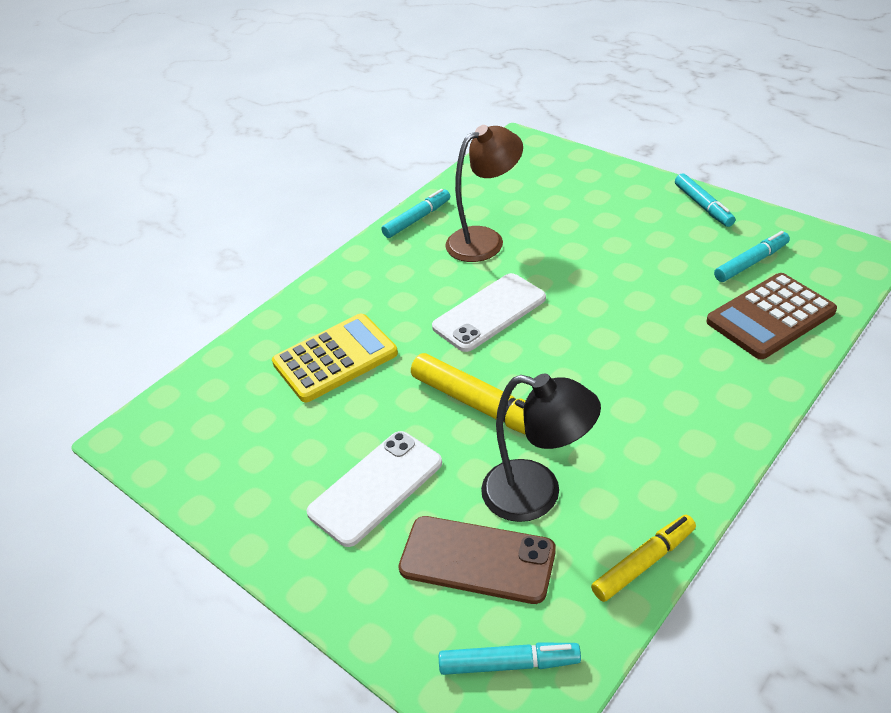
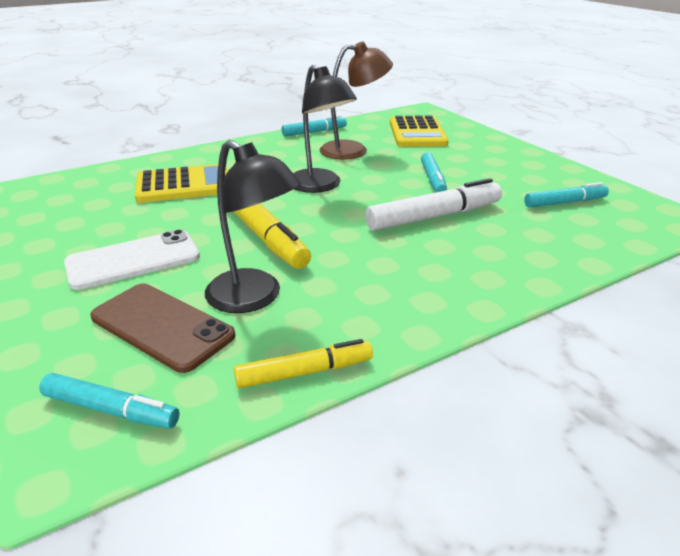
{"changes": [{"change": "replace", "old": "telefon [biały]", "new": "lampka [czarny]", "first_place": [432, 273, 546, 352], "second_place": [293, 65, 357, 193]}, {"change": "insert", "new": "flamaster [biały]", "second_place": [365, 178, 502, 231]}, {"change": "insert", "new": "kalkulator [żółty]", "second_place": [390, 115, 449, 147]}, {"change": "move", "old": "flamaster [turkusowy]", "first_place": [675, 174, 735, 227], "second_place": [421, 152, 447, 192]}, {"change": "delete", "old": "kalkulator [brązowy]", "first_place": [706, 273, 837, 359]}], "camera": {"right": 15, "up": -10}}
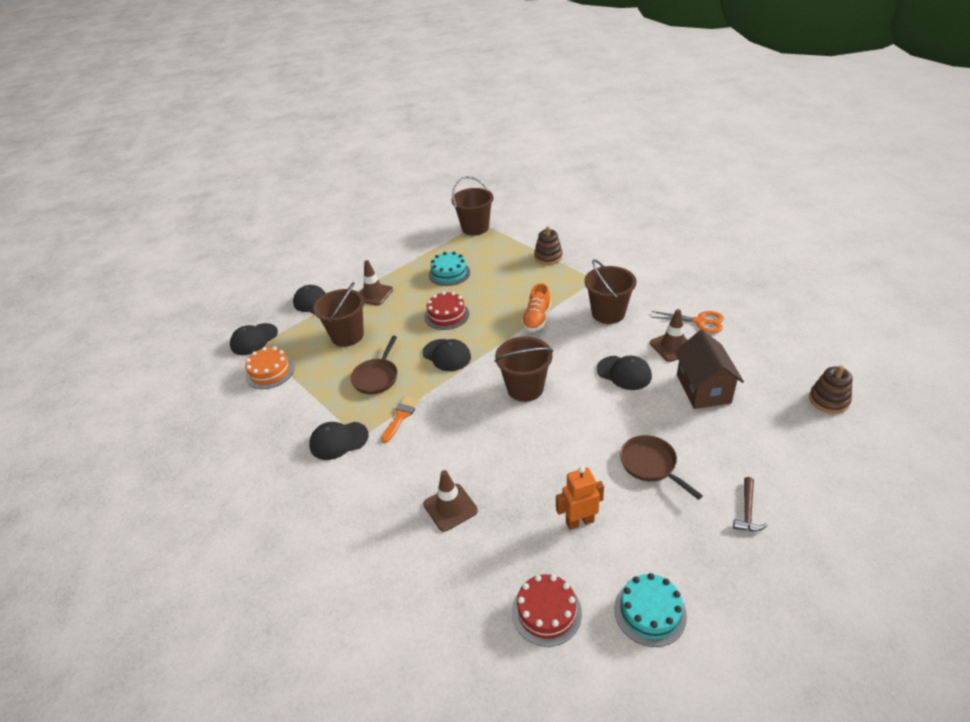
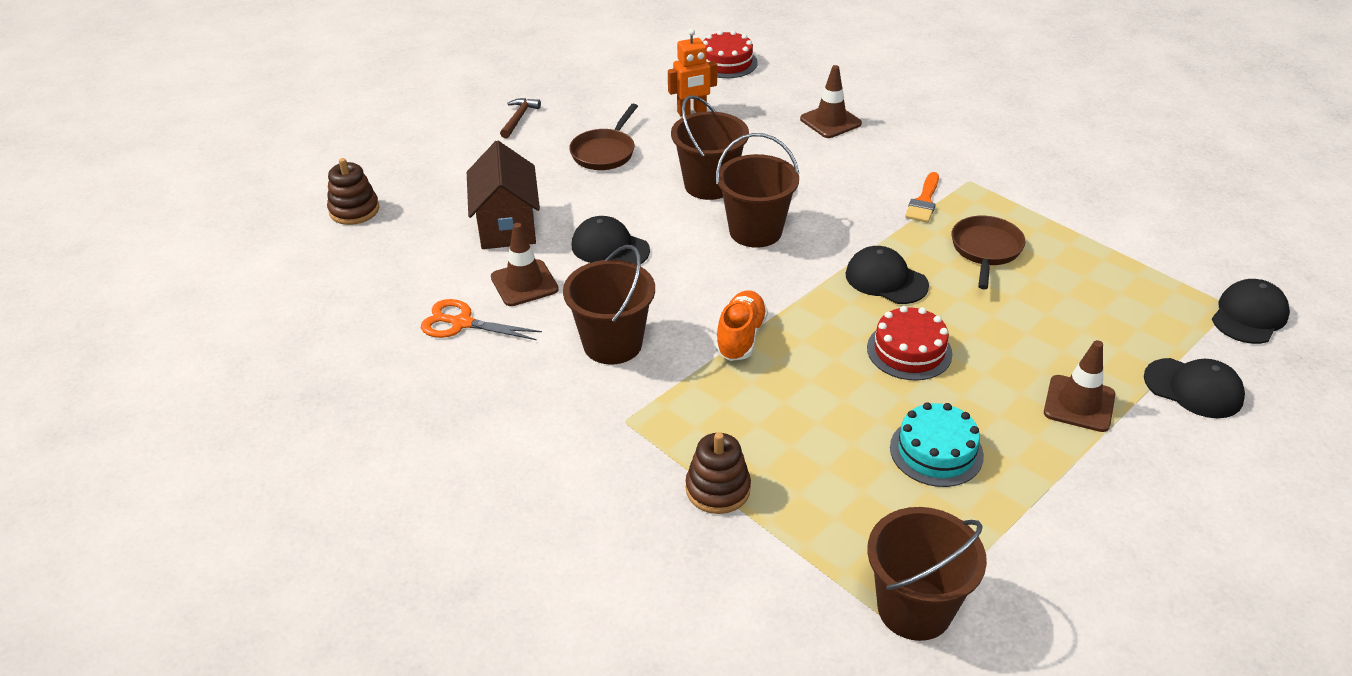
{"changes": [{"change": "rotate", "old": "patelnia [brązowy]", "first_place": [620, 435, 703, 500], "second_place": [569, 104, 638, 170], "degrees": 60}, {"change": "move", "old": "wiadro [brązowy]", "first_place": [313, 282, 364, 347], "second_place": [671, 95, 749, 200]}, {"change": "delete", "old": "tort [pomarańczowy]", "first_place": [245, 346, 294, 389]}, {"change": "delete", "old": "czapka [czarny]", "first_place": [309, 422, 369, 460]}, {"change": "delete", "old": "tort [turkusowy]", "first_place": [614, 573, 687, 647]}], "camera": {"right": 175, "up": 0}}
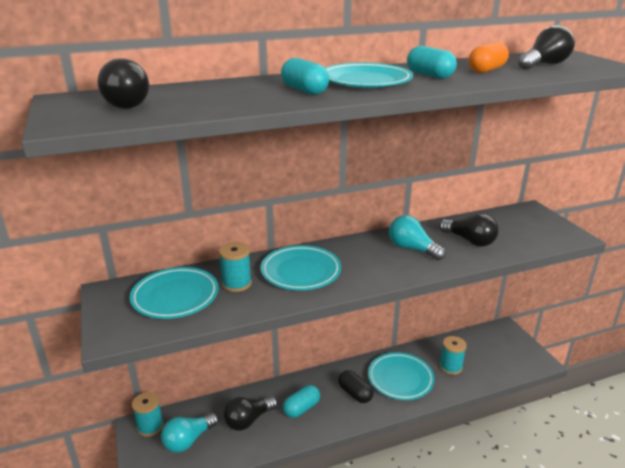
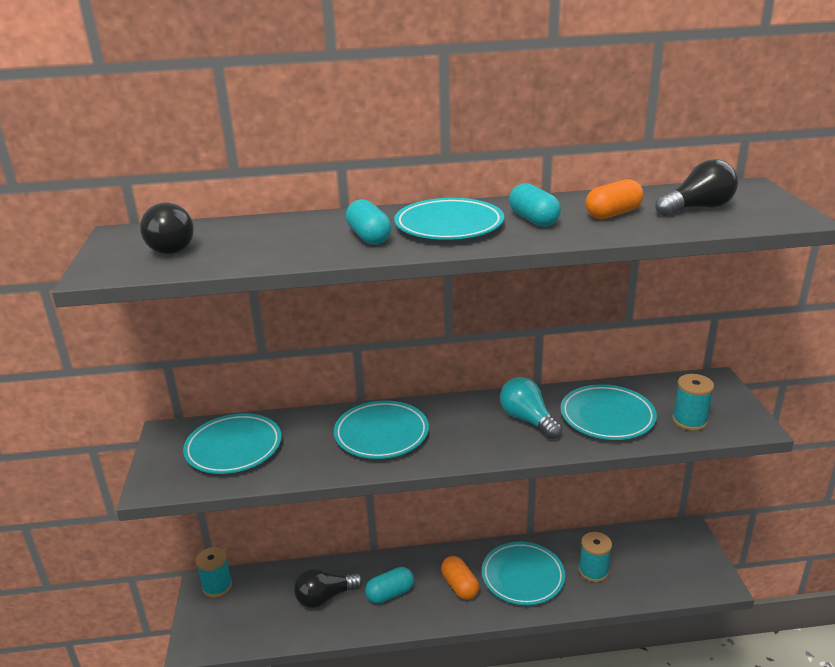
{"changes": [{"change": "recolor", "old": "kapsułka [czarny]", "new": "kapsułka [pomarańczowy]", "first_place": [338, 370, 374, 403], "second_place": [441, 556, 479, 600]}, {"change": "replace", "old": "żarówka [czarny]", "new": "talerz [turkusowy]", "first_place": [439, 214, 499, 247], "second_place": [561, 384, 657, 440]}, {"change": "move", "old": "szpulka [turkusowy]", "first_place": [219, 242, 252, 292], "second_place": [672, 374, 714, 431]}, {"change": "delete", "old": "żarówka [turkusowy]", "first_place": [161, 413, 219, 453]}], "camera": {"right": 15, "up": 0}}
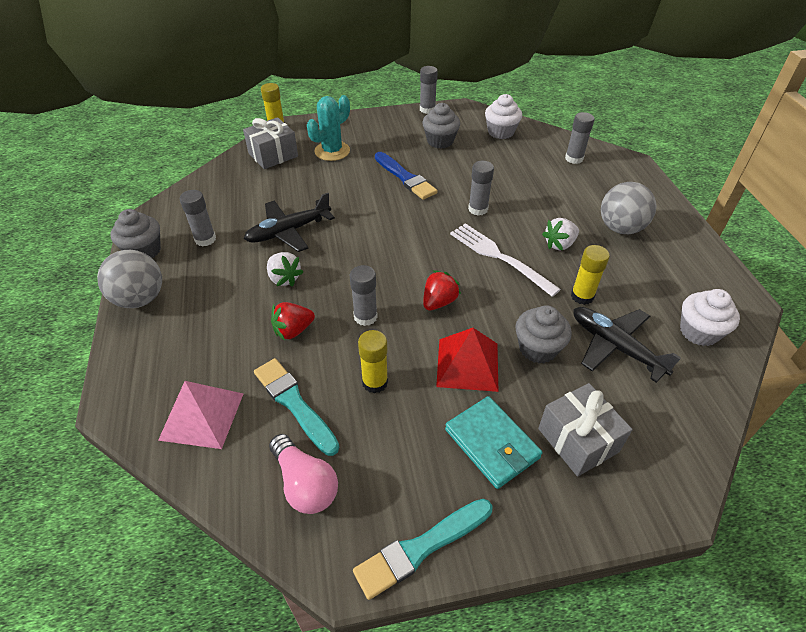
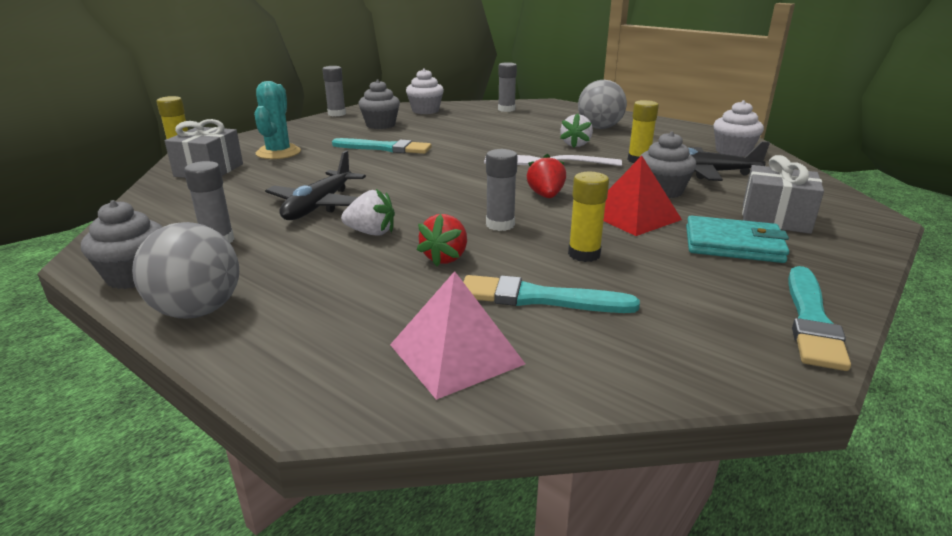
{"changes": [{"change": "recolor", "old": "pędzel [niebieski]", "new": "pędzel [turkusowy]", "first_place": [375, 152, 438, 200], "second_place": [332, 138, 432, 154]}, {"change": "delete", "old": "żarówka [różowy]", "first_place": [269, 434, 338, 514]}, {"change": "delete", "old": "klej w sztyfcie [szary]", "first_place": [468, 161, 494, 216]}], "camera": {"right": -40, "up": -20}}
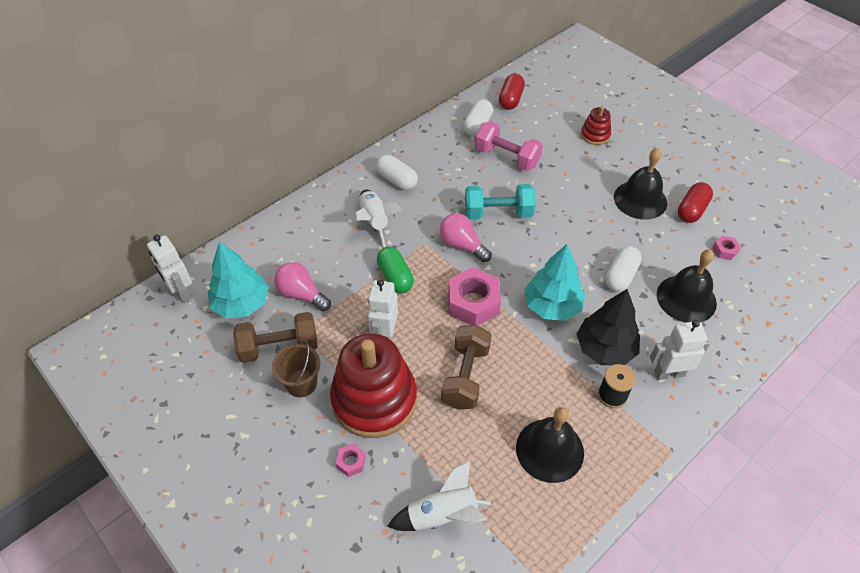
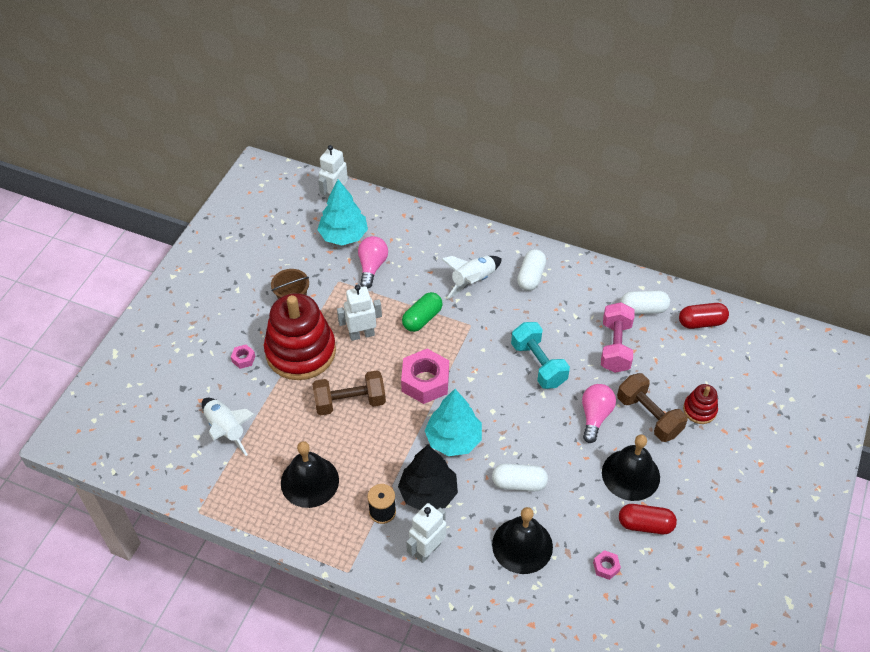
{"changes": [{"change": "rotate", "old": "robot [biały]", "first_place": [650, 320, 710, 380], "second_place": [406, 503, 446, 563], "degrees": -105}, {"change": "move", "old": "żarówka [różowy]", "first_place": [440, 213, 492, 262], "second_place": [582, 384, 616, 443]}, {"change": "move", "old": "hantel [brązowy]", "first_place": [233, 312, 318, 363], "second_place": [617, 373, 687, 442]}], "camera": {"right": 65, "up": 0}}
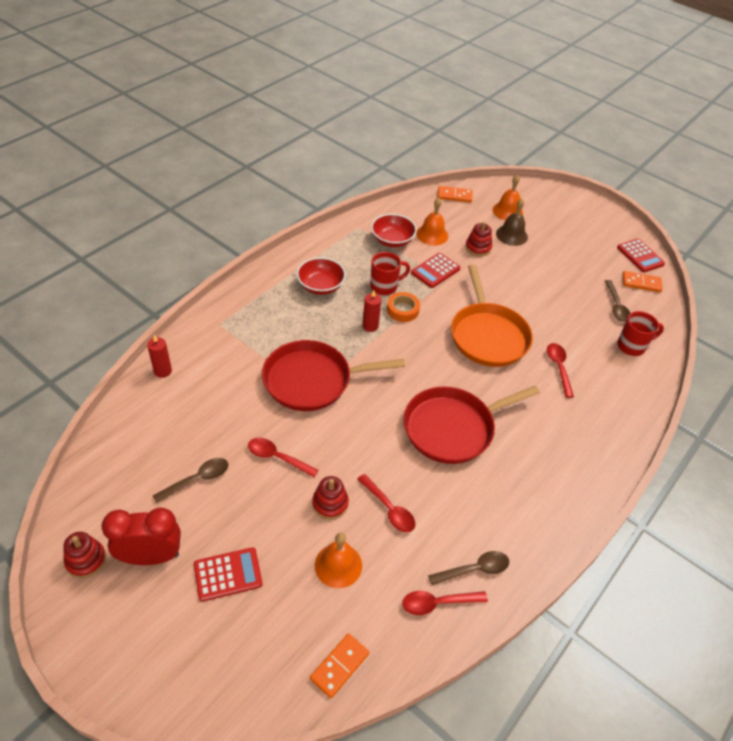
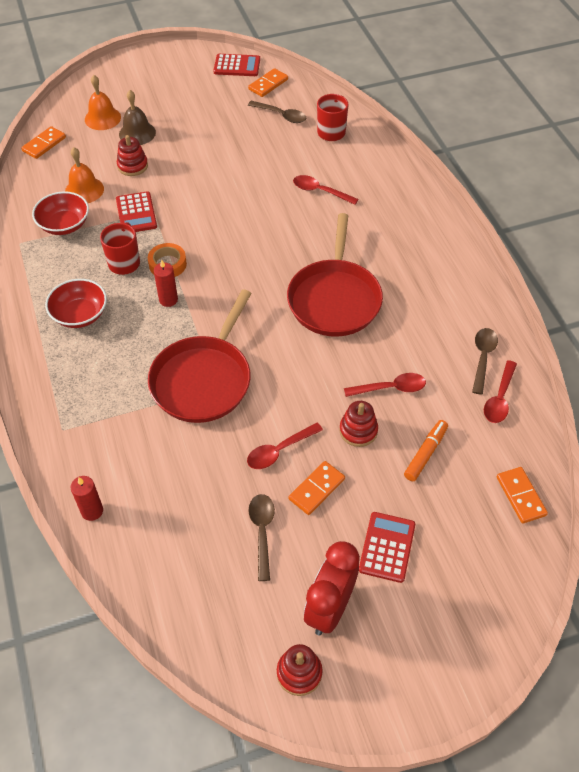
{"changes": [{"change": "insert", "new": "kostka domina [pomarańczowy]", "second_place": [289, 461, 345, 515]}, {"change": "replace", "old": "dzwonek [pomarańczowy]", "new": "flamaster [pomarańczowy]", "first_place": [315, 533, 362, 588], "second_place": [404, 420, 448, 481]}, {"change": "delete", "old": "patelnia [pomarańczowy]", "first_place": [451, 265, 533, 367]}], "camera": {"right": -55, "up": 5}}
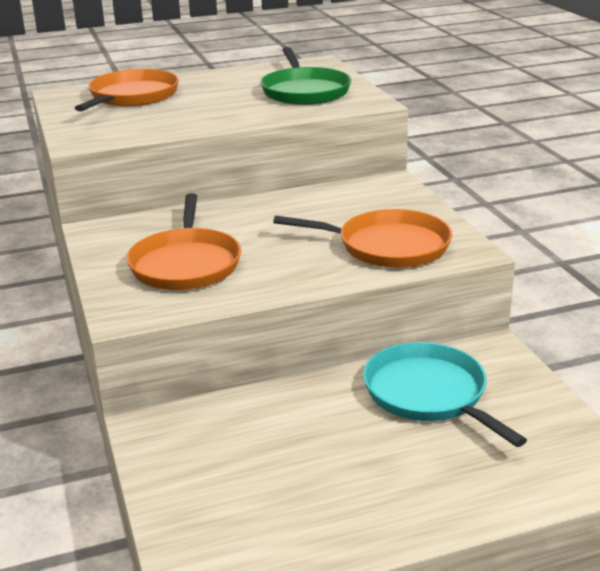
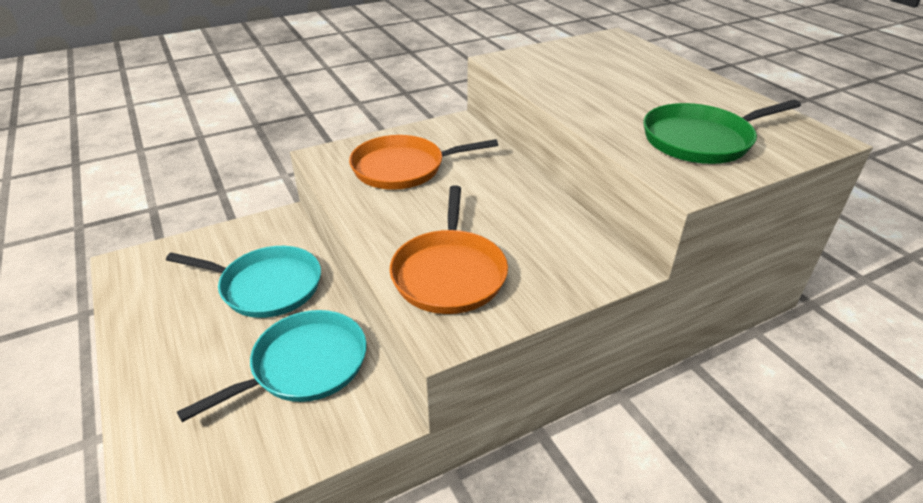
{"changes": [{"change": "insert", "new": "patelnia [turkusowy]", "second_place": [166, 246, 321, 318]}, {"change": "delete", "old": "patelnia [pomarańczowy]", "first_place": [75, 69, 179, 111]}], "camera": {"right": 80, "up": 10}}
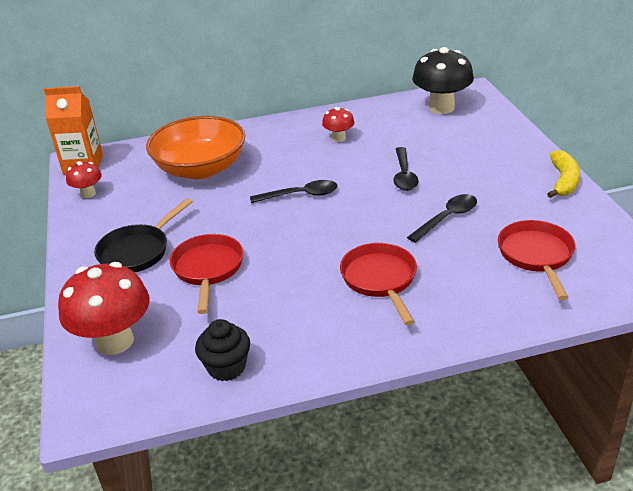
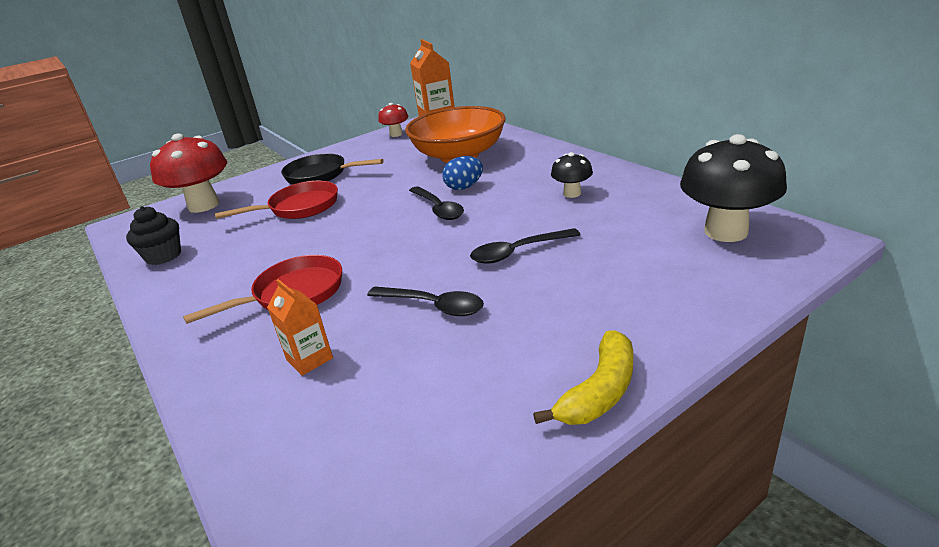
{"changes": [{"change": "insert", "new": "karton mleka [pomarańczowy]", "second_place": [267, 279, 333, 376]}, {"change": "insert", "new": "jajko [niebieski]", "second_place": [442, 156, 483, 190]}, {"change": "rotate", "old": "banan [żółty]", "first_place": [547, 150, 580, 198], "second_place": [533, 330, 633, 425], "degrees": -45}, {"change": "recolor", "old": "grzyb [czerwony]", "new": "grzyb [czarny]", "first_place": [322, 107, 354, 142], "second_place": [551, 152, 593, 198]}, {"change": "delete", "old": "patelnia [czerwony]", "first_place": [498, 220, 576, 300]}], "camera": {"right": 70, "up": -5}}
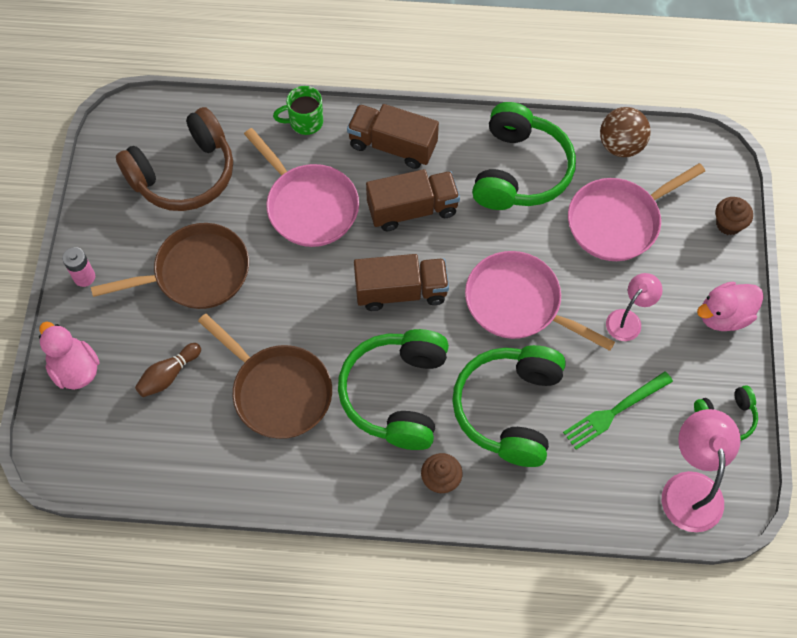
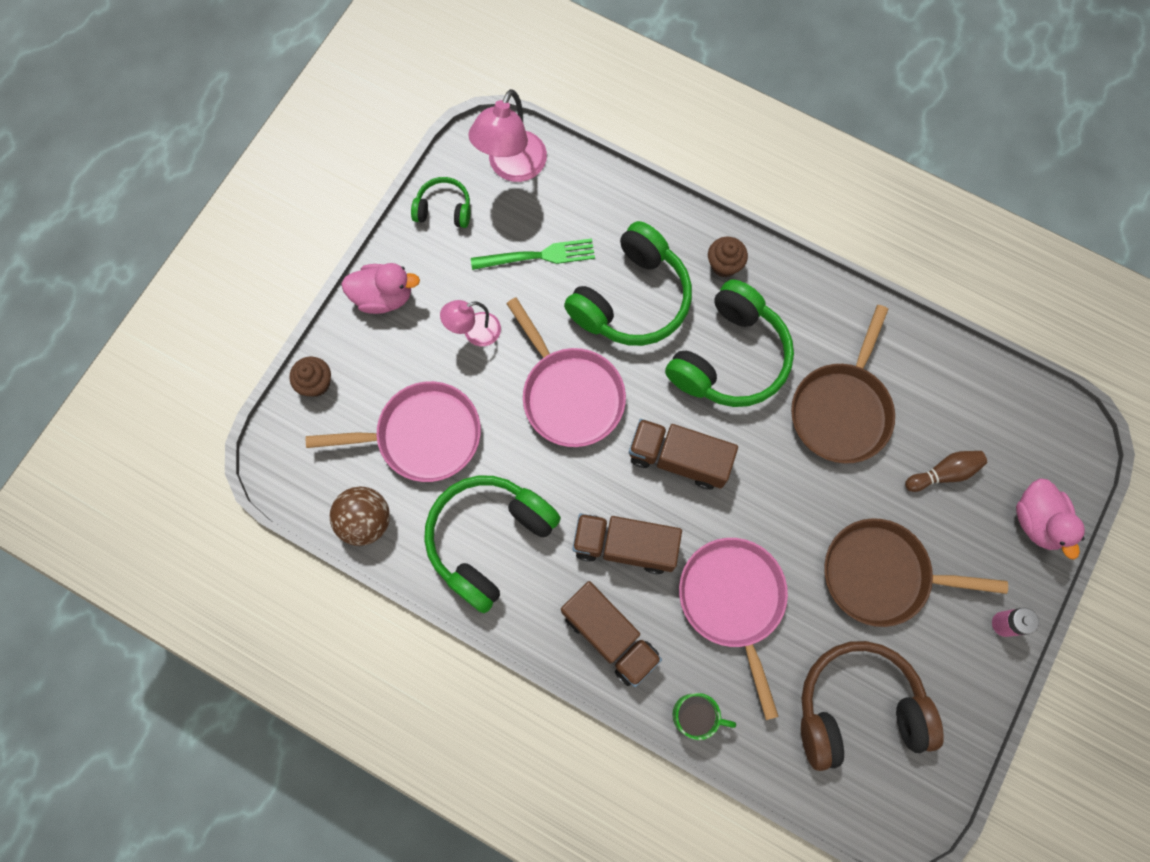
{"changes": [{"change": "rotate", "old": "patelnia [brązowy]", "first_place": [198, 314, 332, 439], "second_place": [791, 305, 895, 464], "degrees": -135}], "camera": {"right": -155, "up": 10}}
